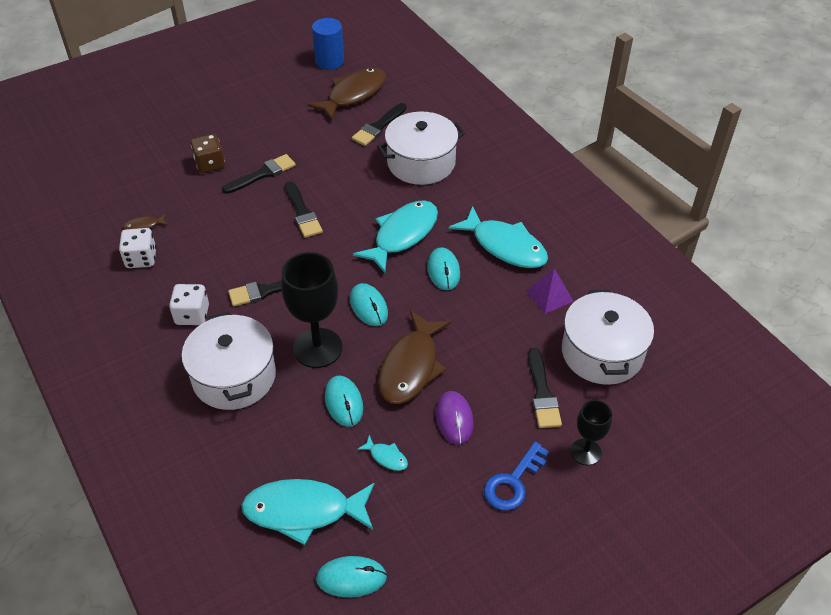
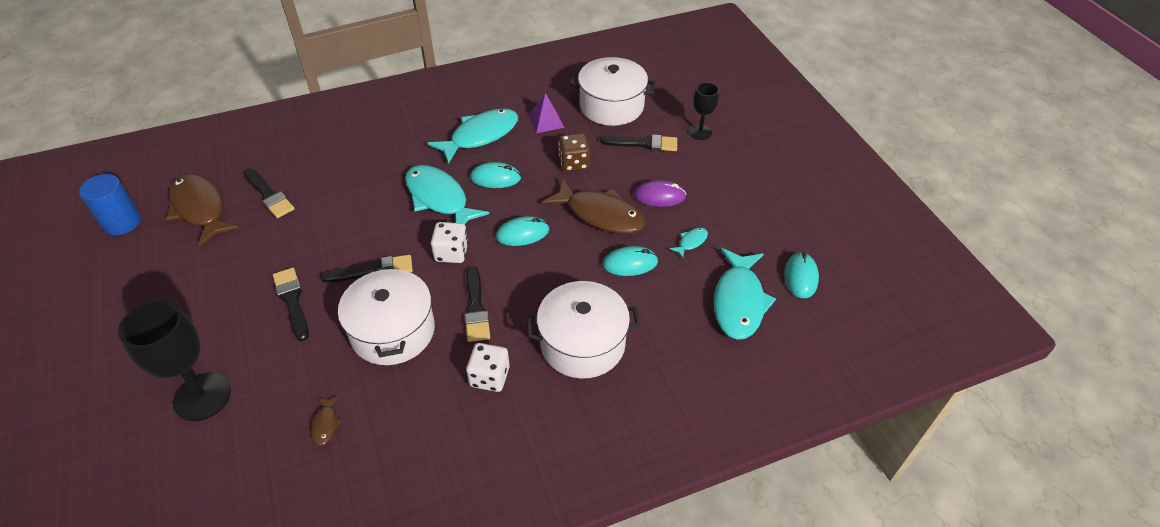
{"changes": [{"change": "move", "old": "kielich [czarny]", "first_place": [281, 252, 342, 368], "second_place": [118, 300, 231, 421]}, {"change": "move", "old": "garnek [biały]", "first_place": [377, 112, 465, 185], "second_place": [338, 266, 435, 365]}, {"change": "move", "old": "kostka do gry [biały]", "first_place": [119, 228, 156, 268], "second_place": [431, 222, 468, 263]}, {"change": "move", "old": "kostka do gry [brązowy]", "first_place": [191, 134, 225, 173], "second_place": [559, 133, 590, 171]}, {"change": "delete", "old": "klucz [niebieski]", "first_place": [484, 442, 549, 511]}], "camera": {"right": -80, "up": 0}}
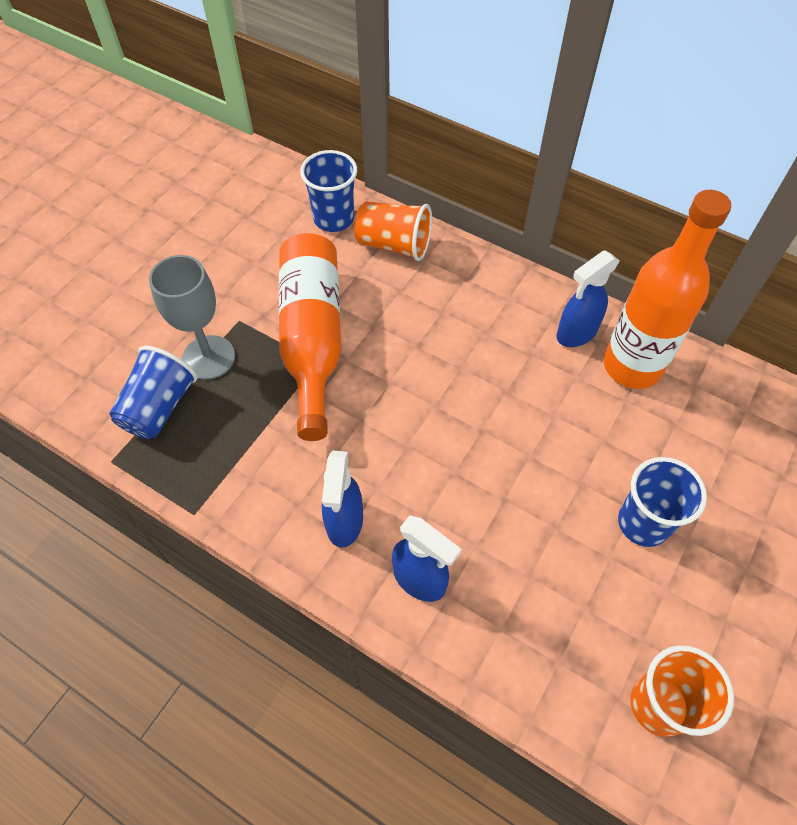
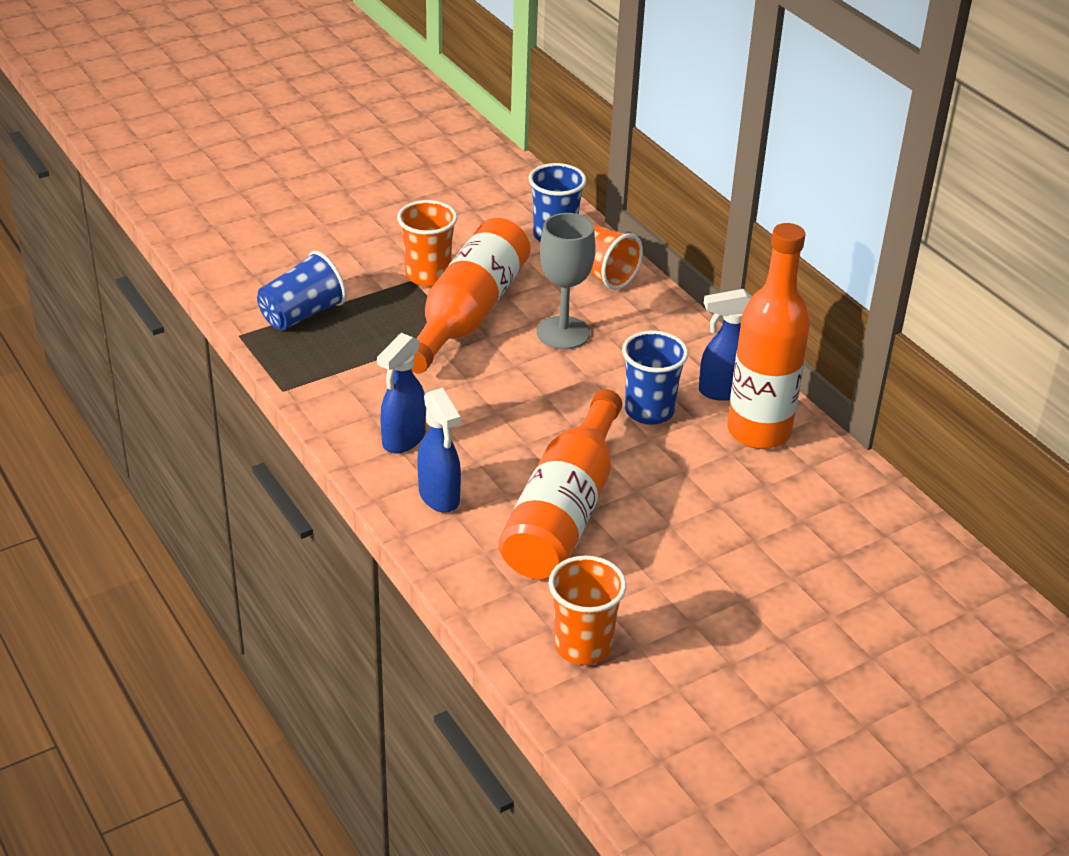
{"changes": [{"change": "insert", "new": "szklanka [pomarańczowy]", "second_place": [397, 200, 457, 286]}, {"change": "insert", "new": "butelka [pomarańczowy]", "second_place": [498, 389, 622, 580]}, {"change": "move", "old": "kielich [szary]", "first_place": [149, 255, 235, 380], "second_place": [537, 213, 596, 349]}, {"change": "move", "old": "szklanka [niebieski]", "first_place": [618, 457, 707, 547], "second_place": [622, 330, 689, 425]}], "camera": {"right": 25, "up": -20}}
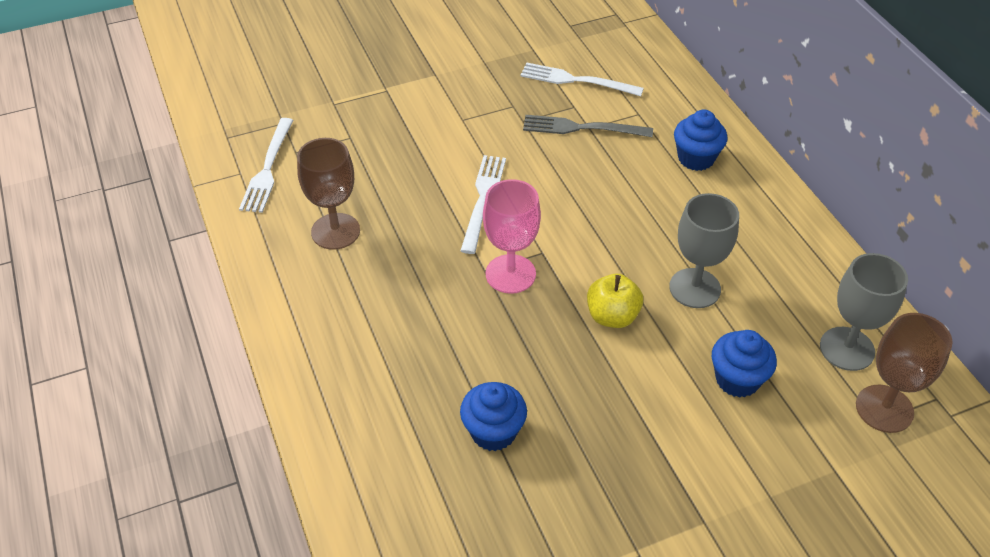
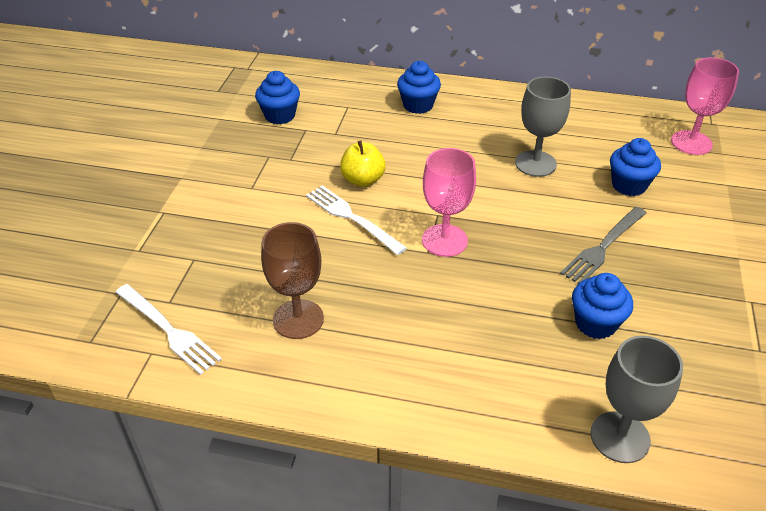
{"changes": [{"change": "replace", "old": "widelec [biały]", "new": "muffinka [niebieski]", "first_place": [520, 63, 644, 96], "second_place": [255, 71, 300, 124]}, {"change": "move", "old": "jabłko [żółty]", "first_place": [587, 274, 643, 328], "second_place": [340, 140, 386, 187]}, {"change": "move", "old": "widelec [szary]", "first_place": [523, 115, 653, 137], "second_place": [560, 207, 647, 284]}, {"change": "move", "old": "kielich [szary]", "first_place": [820, 253, 908, 371], "second_place": [590, 336, 683, 463]}, {"change": "recolor", "old": "kielich [brązowy]", "new": "kielich [różowy]", "first_place": [856, 313, 953, 433], "second_place": [671, 57, 739, 155]}], "camera": {"right": -55, "up": -5}}
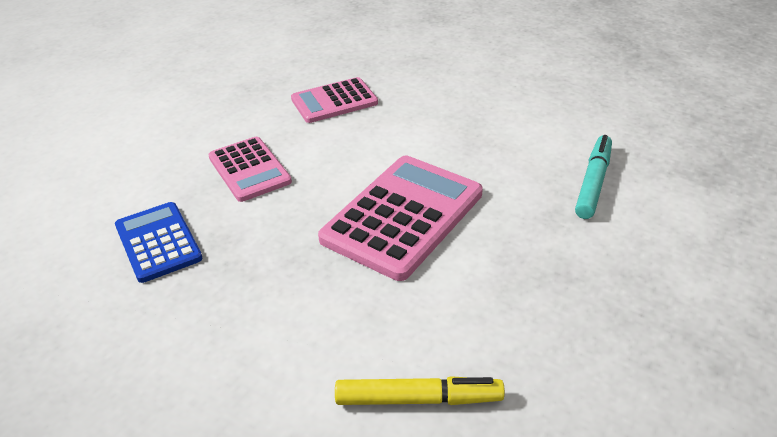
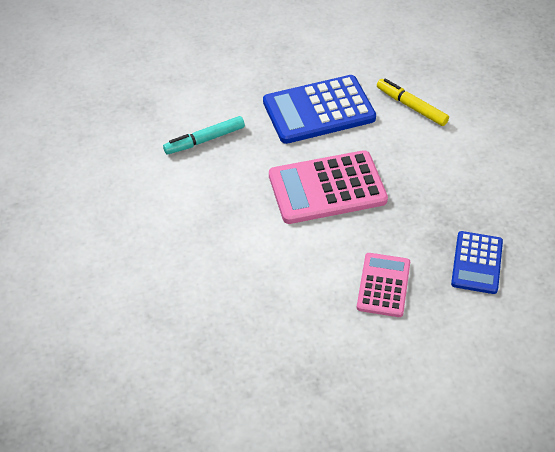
{"changes": [{"change": "insert", "new": "kalkulator [niebieski]", "second_place": [263, 75, 376, 144]}, {"change": "delete", "old": "kalkulator [różowy]", "first_place": [291, 77, 378, 123]}], "camera": {"right": -140, "up": 10}}
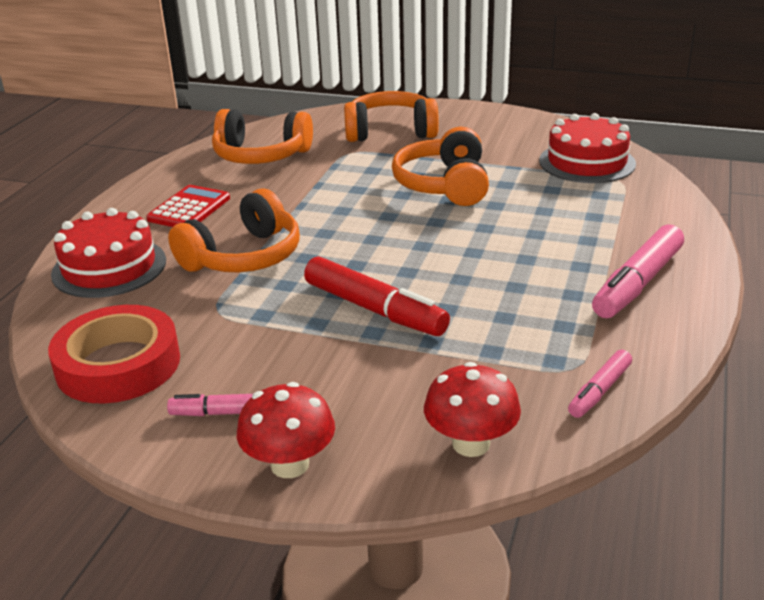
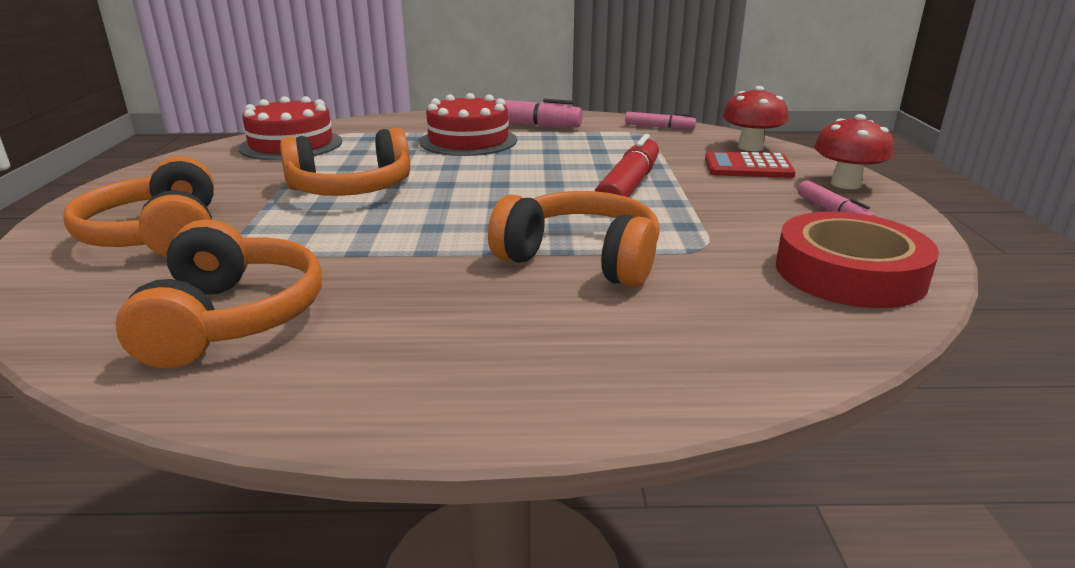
{"changes": [{"change": "move", "old": "tort [czerwony]", "first_place": [51, 208, 166, 298], "second_place": [420, 93, 517, 156]}, {"change": "move", "old": "kalkulator [czerwony]", "first_place": [146, 185, 230, 227], "second_place": [705, 151, 796, 178]}], "camera": {"right": -110, "up": -5}}
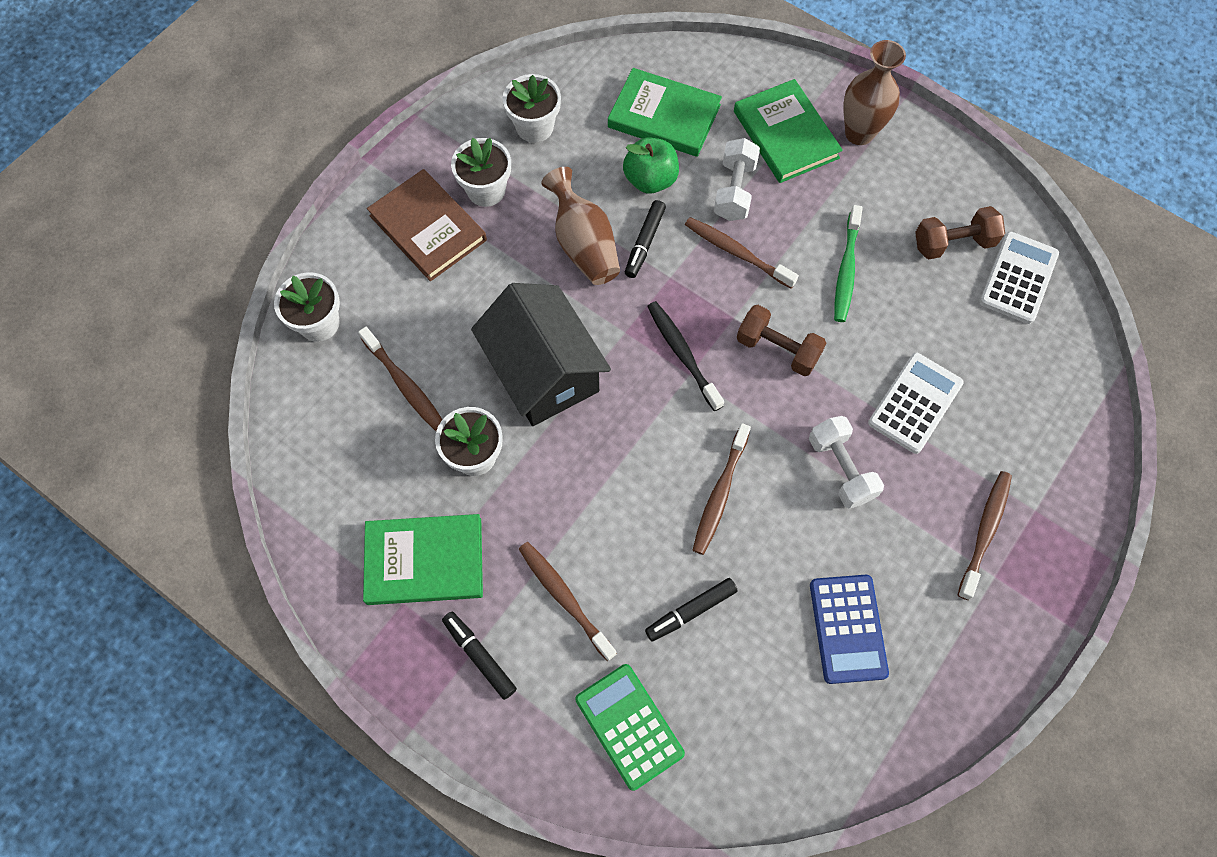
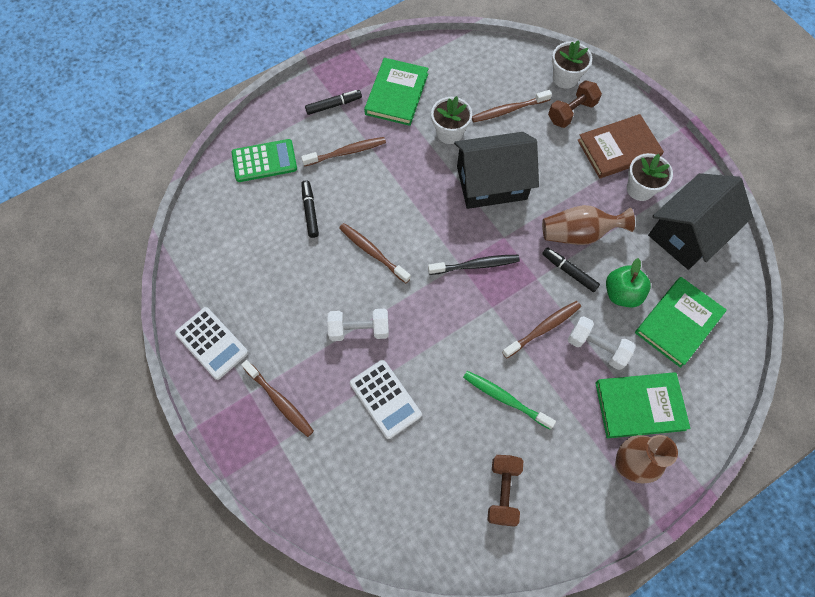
{"changes": [{"change": "move", "old": "kalkulator [biały]", "first_place": [979, 231, 1059, 324], "second_place": [175, 307, 248, 380]}, {"change": "move", "old": "hantel [brązowy]", "first_place": [737, 305, 826, 376], "second_place": [548, 80, 602, 128]}, {"change": "replace", "old": "doniczka [biały]", "new": "domek [czarny]", "first_place": [503, 74, 561, 143], "second_place": [648, 173, 753, 270]}, {"change": "delete", "old": "kalkulator [niebieski]", "first_place": [810, 575, 889, 684]}], "camera": {"right": 110, "up": 0}}
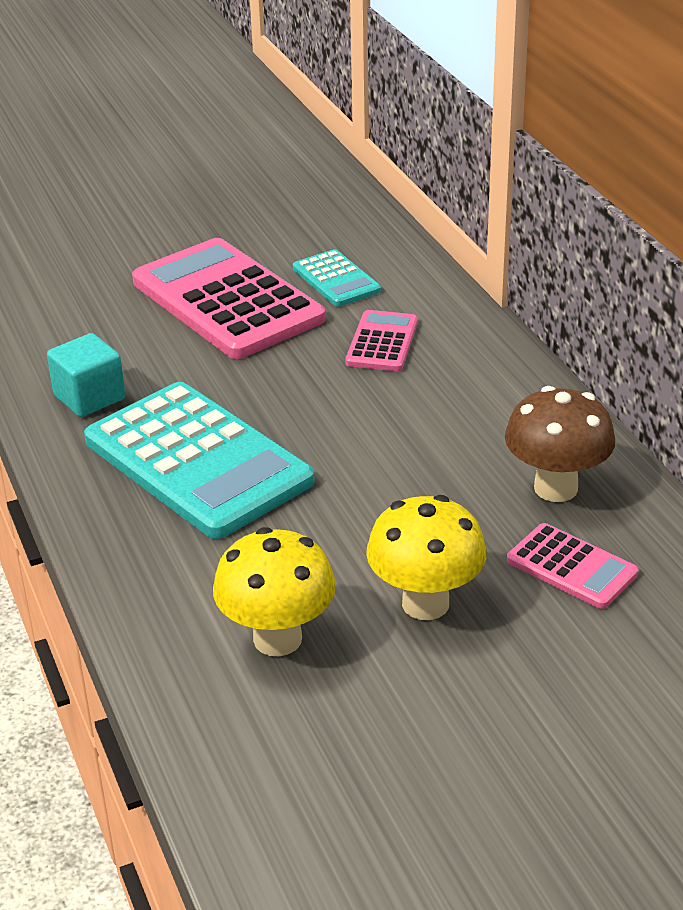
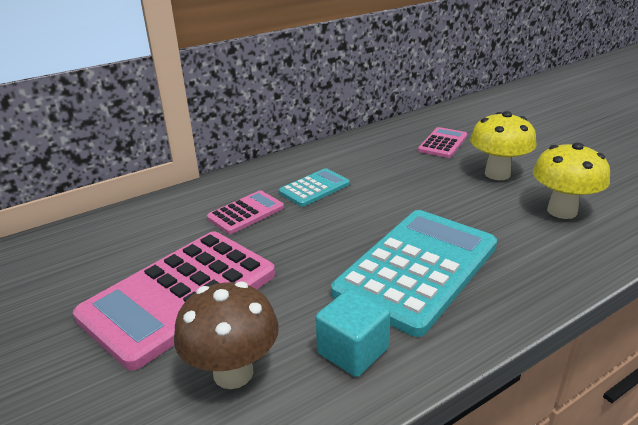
{"changes": [{"change": "move", "old": "grzyb [brązowy]", "first_place": [505, 386, 615, 502], "second_place": [174, 281, 279, 389]}, {"change": "rotate", "old": "kalkulator [różowy]", "first_place": [345, 310, 418, 371], "second_place": [207, 190, 284, 234], "degrees": 135}, {"change": "move", "old": "kalkulator [turkusowy]", "first_place": [293, 249, 381, 306], "second_place": [279, 168, 350, 207]}], "camera": {"right": -100, "up": -5}}
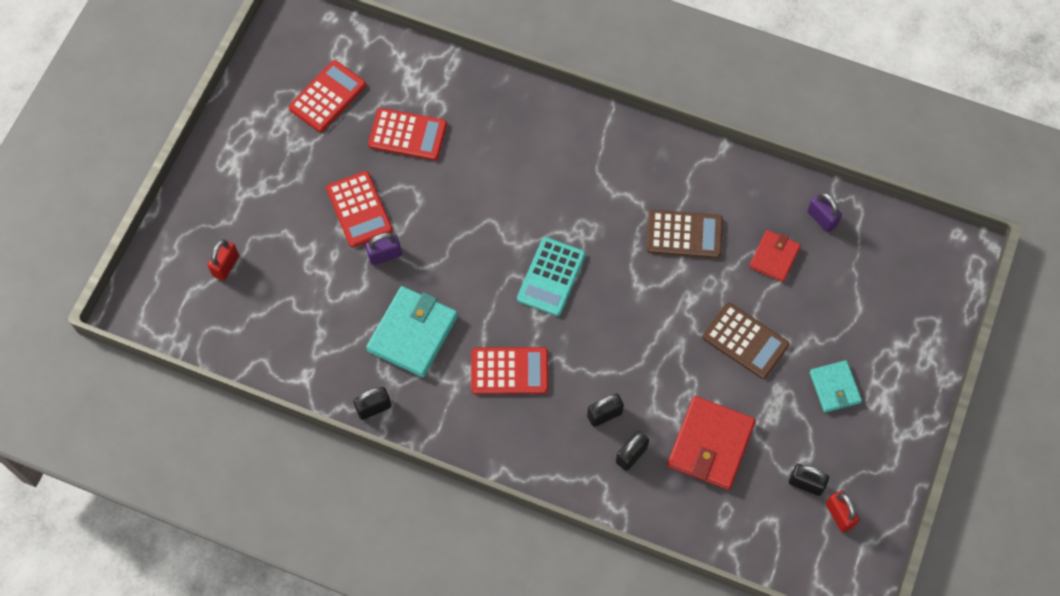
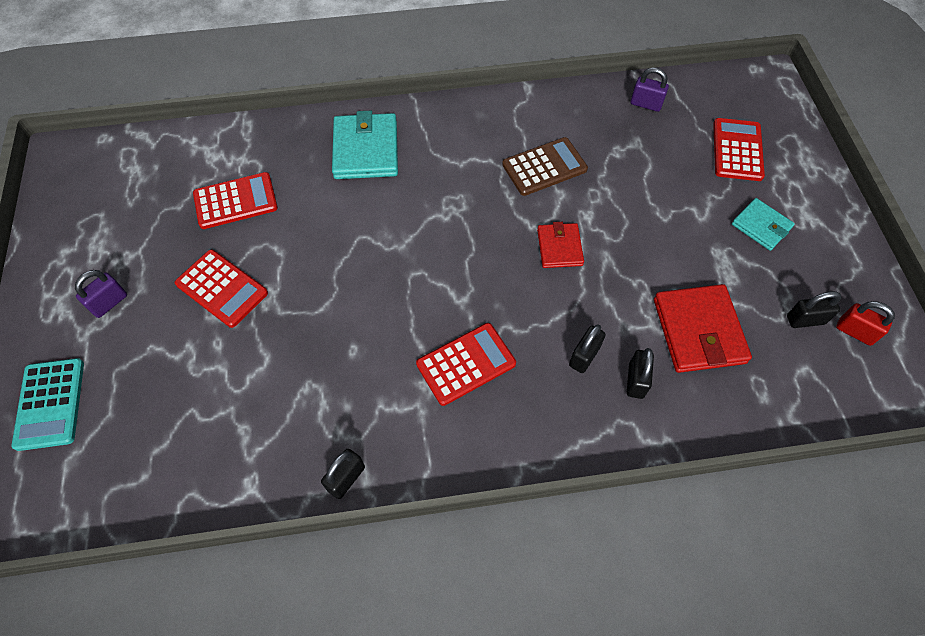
{"changes": [{"change": "move", "old": "kalkulator [turkusowy]", "first_place": [517, 237, 585, 316], "second_place": [12, 358, 84, 451]}, {"change": "move", "old": "kłódka [fioletowy]", "first_place": [366, 233, 402, 265], "second_place": [75, 270, 127, 318]}, {"change": "move", "old": "portfel [turkusowy]", "first_place": [366, 286, 458, 377], "second_place": [332, 111, 398, 179]}, {"change": "move", "old": "portfel [czerwony]", "first_place": [749, 230, 801, 282], "second_place": [537, 222, 584, 268]}, {"change": "move", "old": "kalkulator [czerwony]", "first_place": [289, 60, 366, 132], "second_place": [713, 118, 765, 181]}, {"change": "delete", "old": "kłódka [czerwony]", "first_place": [208, 239, 239, 281]}, {"change": "delete", "old": "kalkulator [brązowy]", "first_place": [702, 303, 789, 379]}], "camera": {"right": -30, "up": -5}}
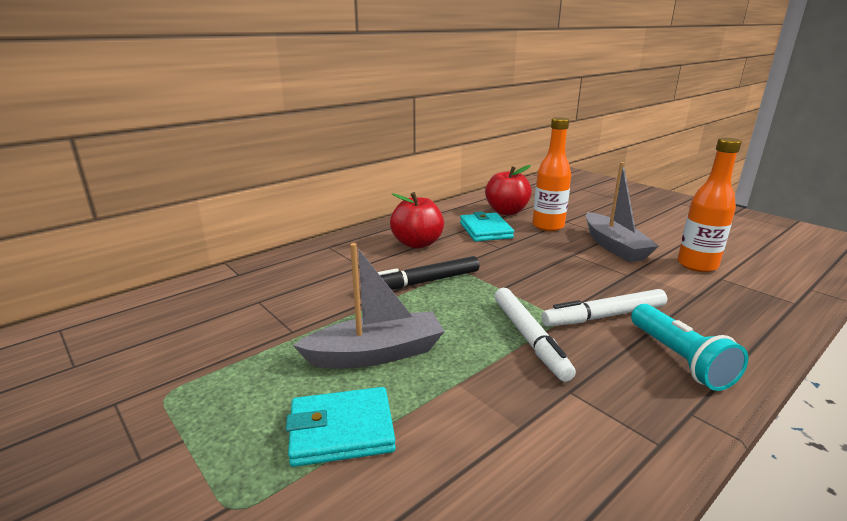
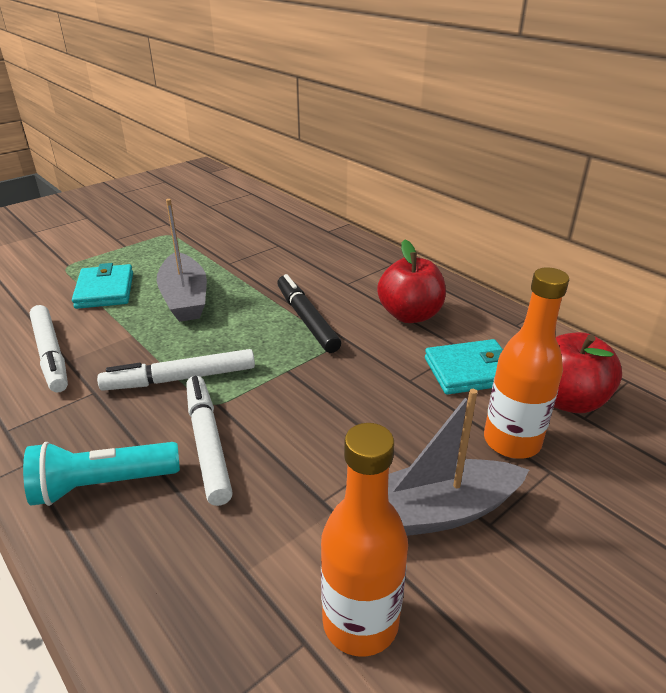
{"changes": [{"change": "insert", "new": "flamaster [biały]", "second_place": [30, 305, 68, 393]}], "camera": {"right": 90, "up": 10}}
